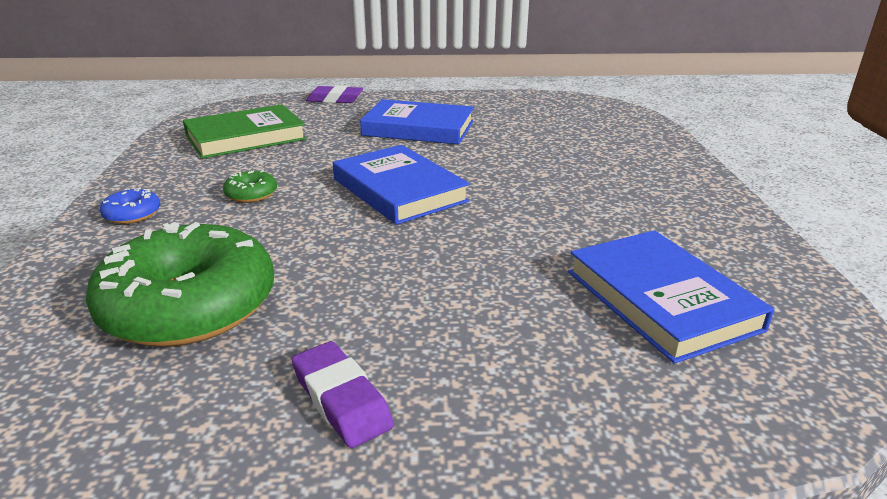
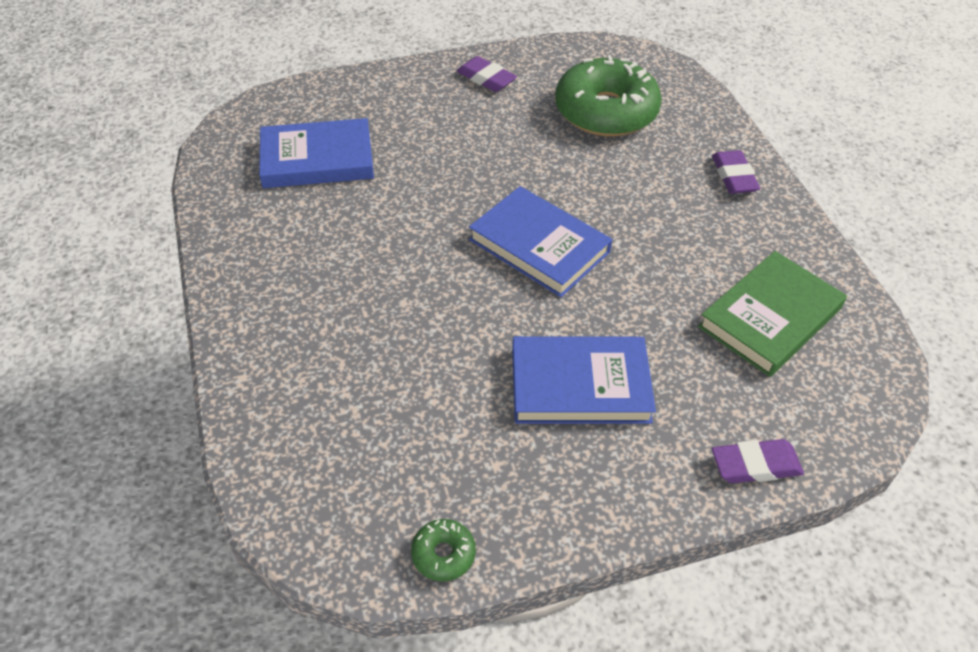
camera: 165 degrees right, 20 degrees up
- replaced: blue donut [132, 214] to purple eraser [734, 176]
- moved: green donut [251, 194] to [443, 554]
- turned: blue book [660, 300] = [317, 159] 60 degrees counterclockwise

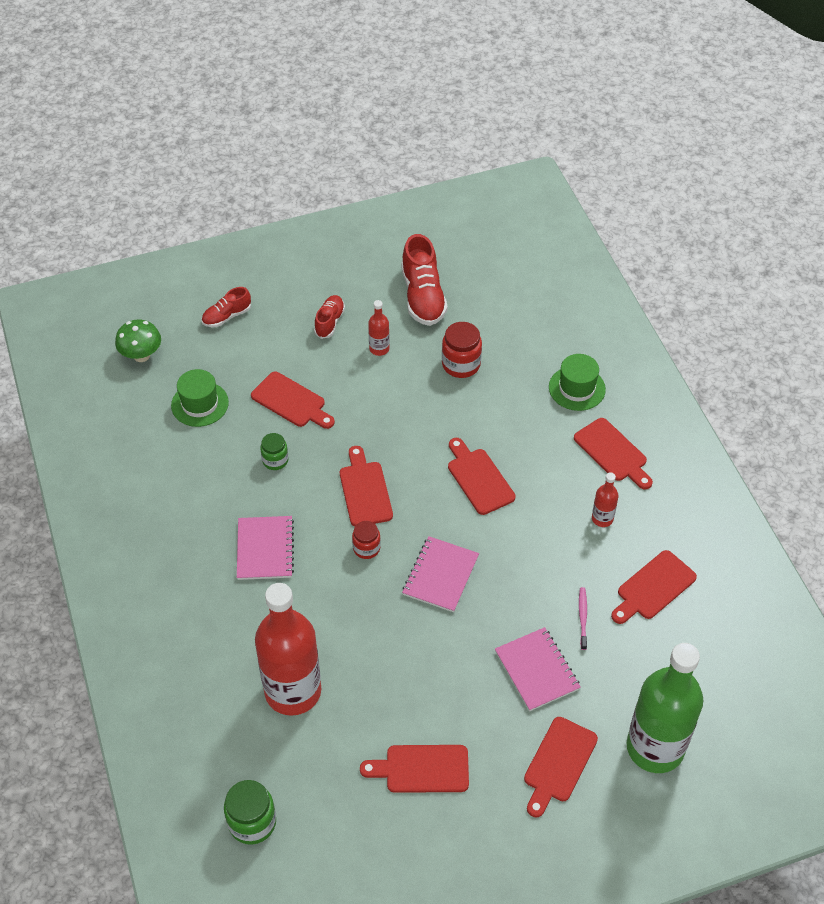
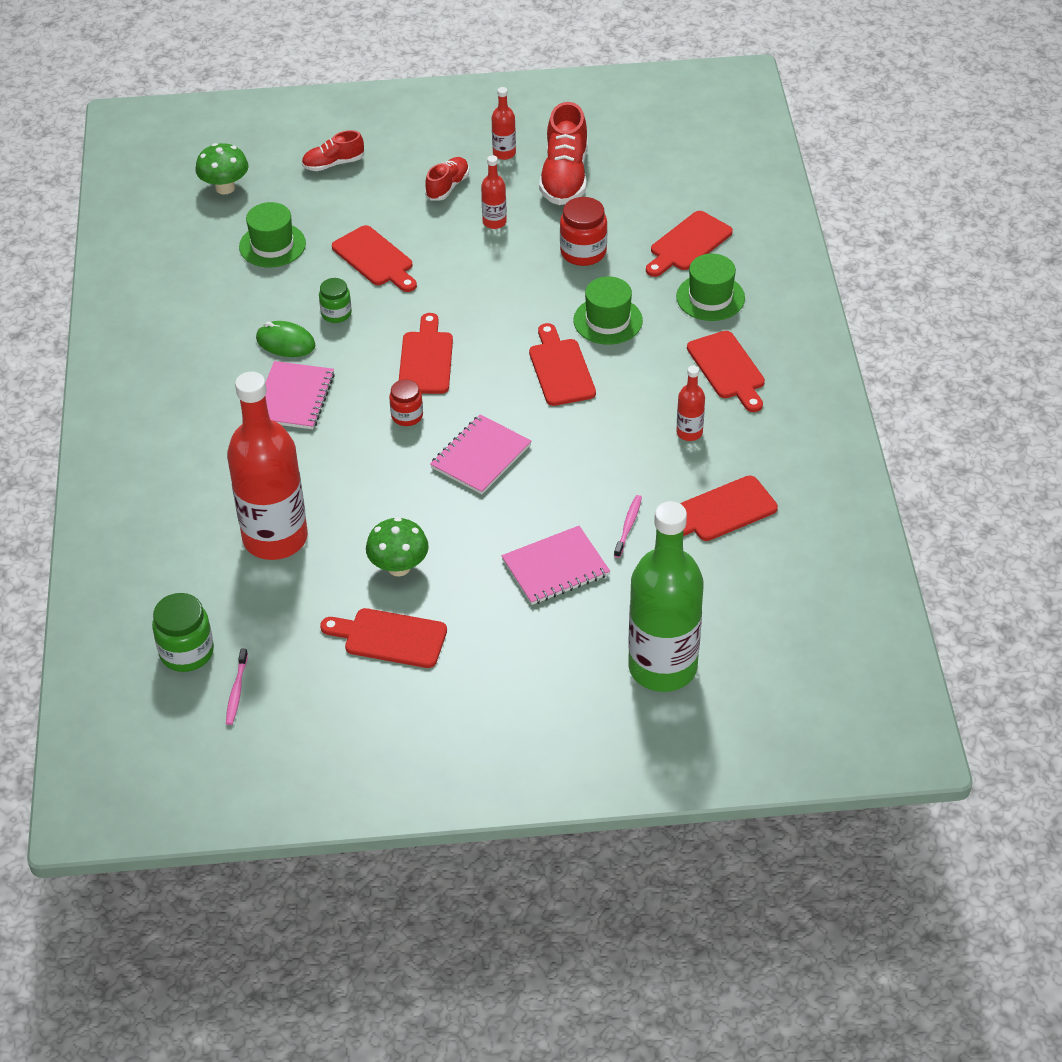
camera: 15 degrees right, 5 degrees down
- turned: pink notebook [537, 670] = [555, 567] 75 degrees clockwise
- moved: red cutting board [558, 763] to [688, 244]
- added: pink toothbrush [236, 691]
- added: green mouse [285, 342]
- added: green mushroom [399, 567]
- added: red bottle [504, 153]
- added: green hat [608, 320]

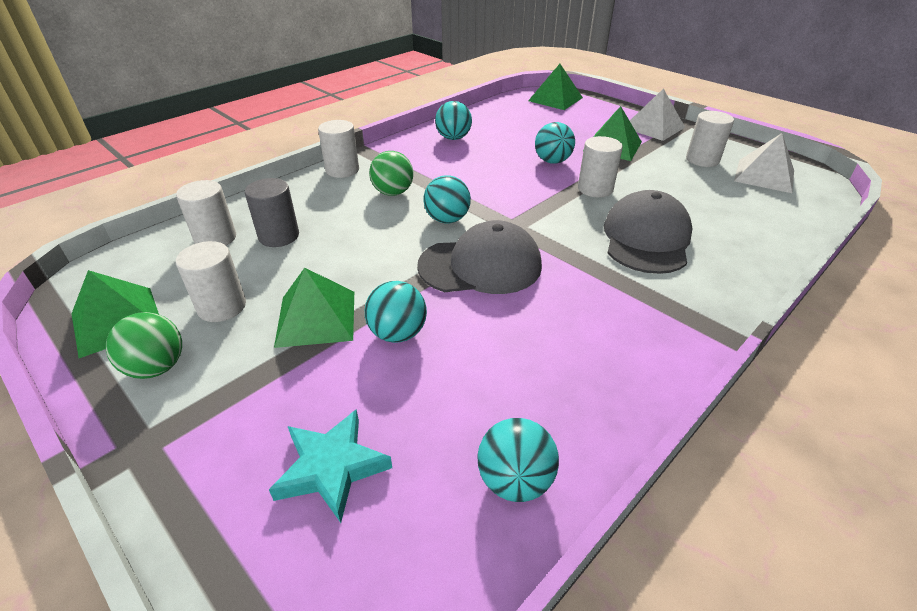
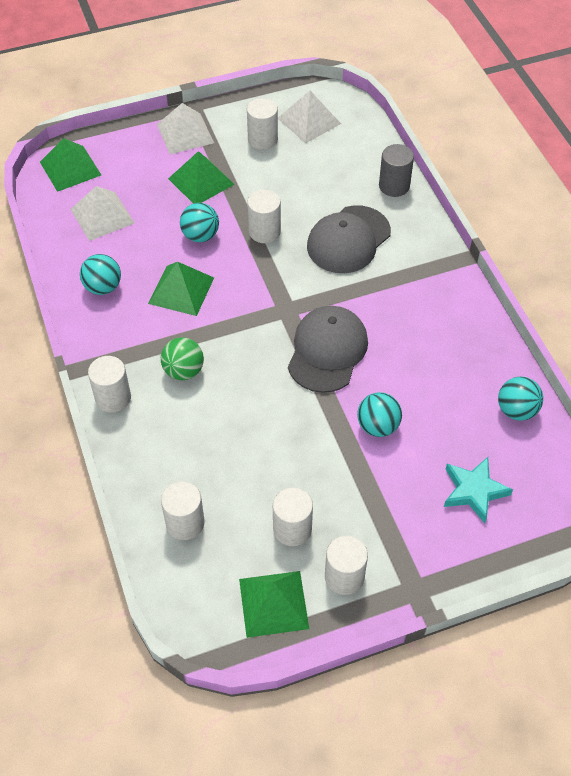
camera: 65 degrees left, 15 degrees up
- replaced: green ball [157, 367] to white cylinder [344, 577]
- moved: grey cylinder [279, 236] to [394, 186]
- moved: green pyramid [316, 318] to [181, 290]
- removed: turquoise ball [447, 219]
- turned: grey cap [646, 239] = [348, 240] 90 degrees counterclockwise
- added: white pyramid [102, 216]

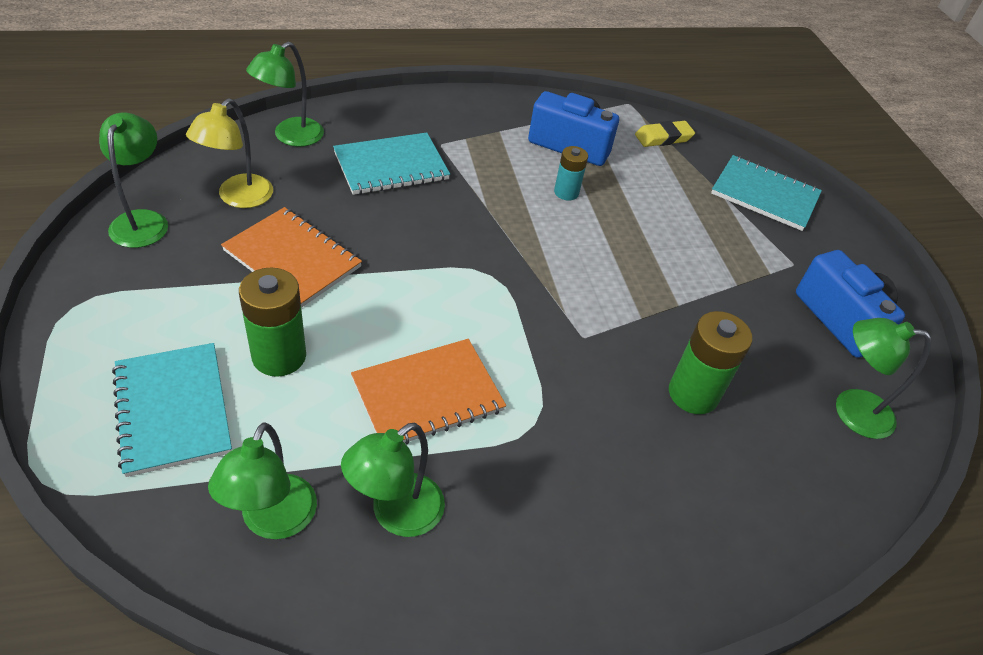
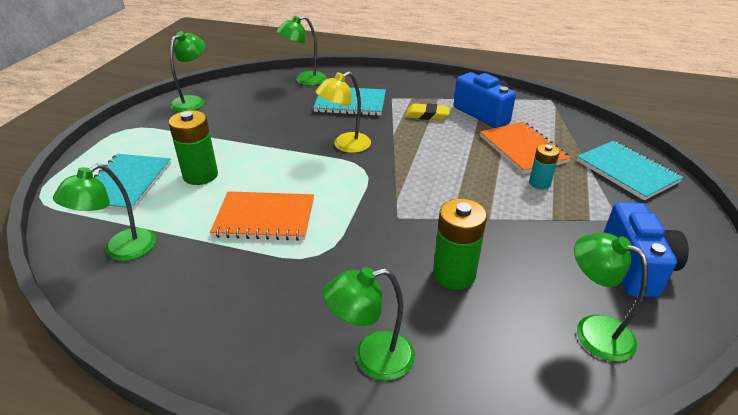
camera: 35 degrees right, 10 degrees down
- moved: yellow lamp [238, 198] to [345, 145]
- moved: orange notebook [292, 259] to [522, 149]
- moved: green lamp [396, 514] to [372, 358]
- moved: turquoise battery [566, 192] to [539, 183]
- moved: yellow eraser [663, 138] to [427, 115]

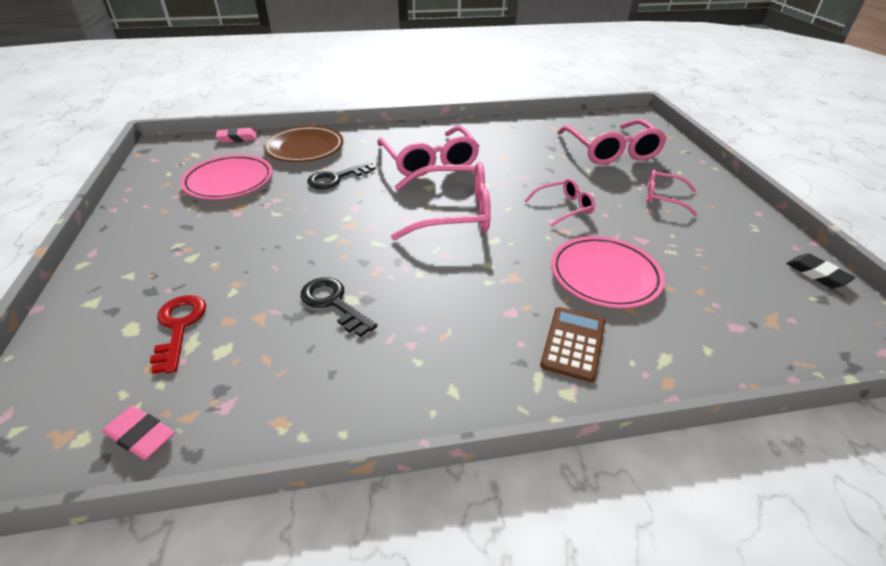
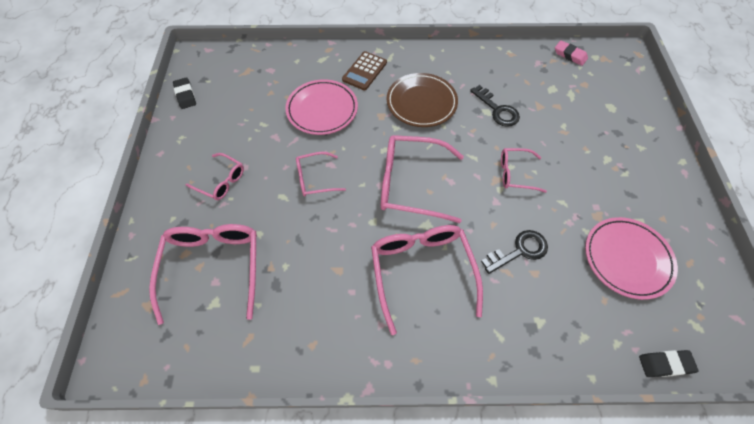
camera: 170 degrees left, 20 degrees up
- removed: red key [179, 327]
- recoloured: pink eraser [237, 138] to black eraser [665, 364]
- moved: brown plate [304, 148] to [421, 103]
- added: pink glasses [516, 174]

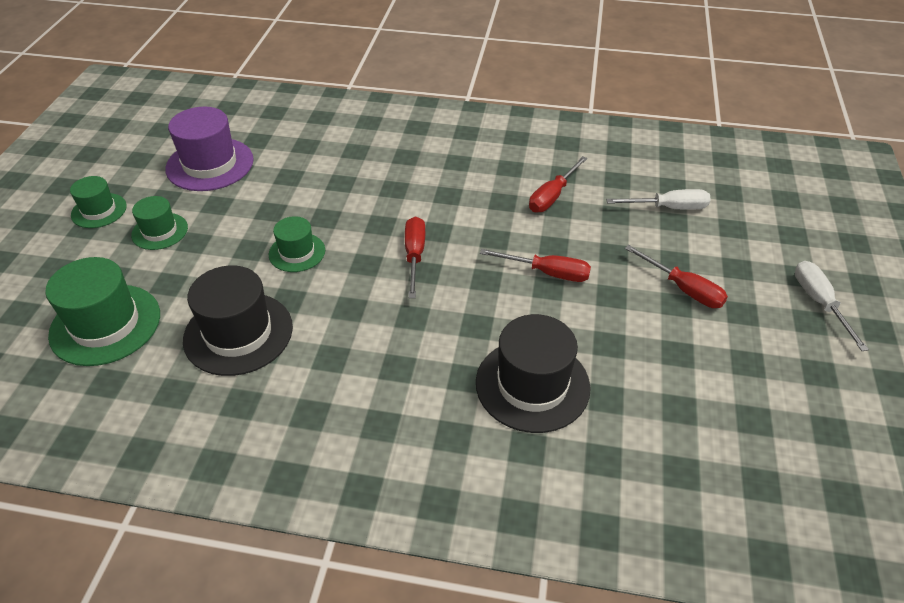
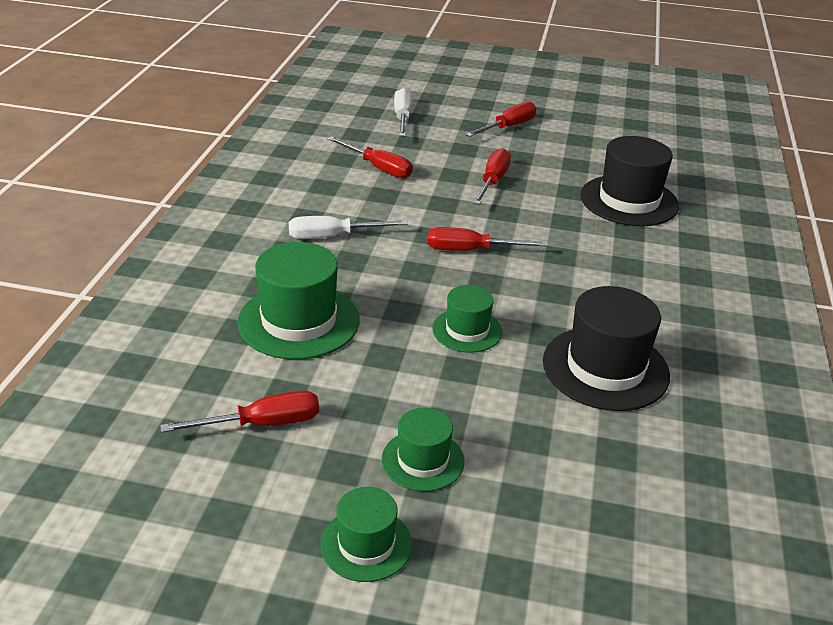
camera: 90 degrees left, 10 degrees down
- moved: green hat [105, 324] to [299, 321]
- replaced: purple hat [210, 164] to red screwdriver [262, 424]
- moved: white screwdriver [819, 303] to [333, 236]

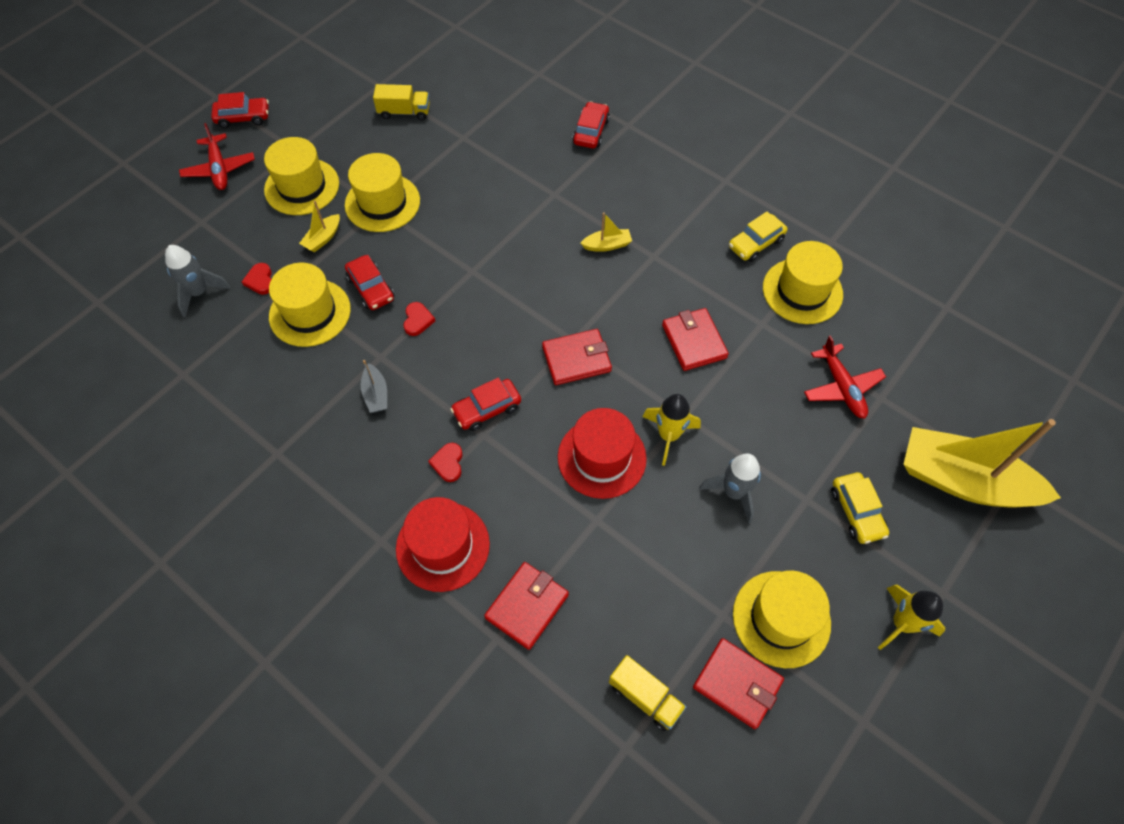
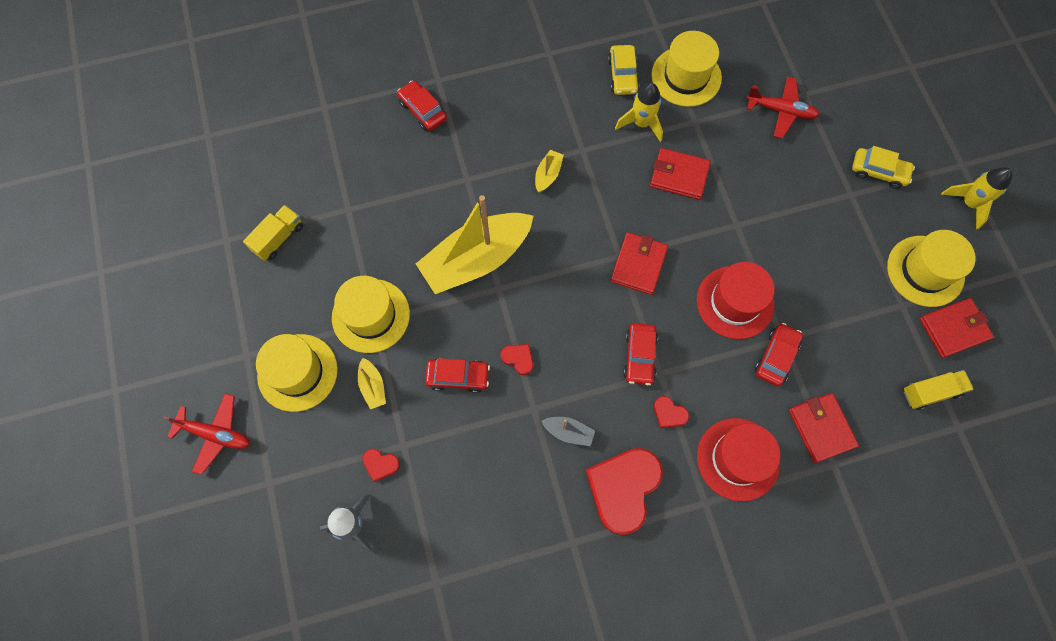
camera: 55 degrees left, 10 degrees up
- moved: red car [243, 117] to [776, 357]
- removed: yellow hat [310, 313]
- moved: yellow rocket [668, 435] to [641, 123]
- removed: grey rocket [733, 492]
- moved: yellow boat [963, 481] to [476, 259]
- added: red heart [623, 489]

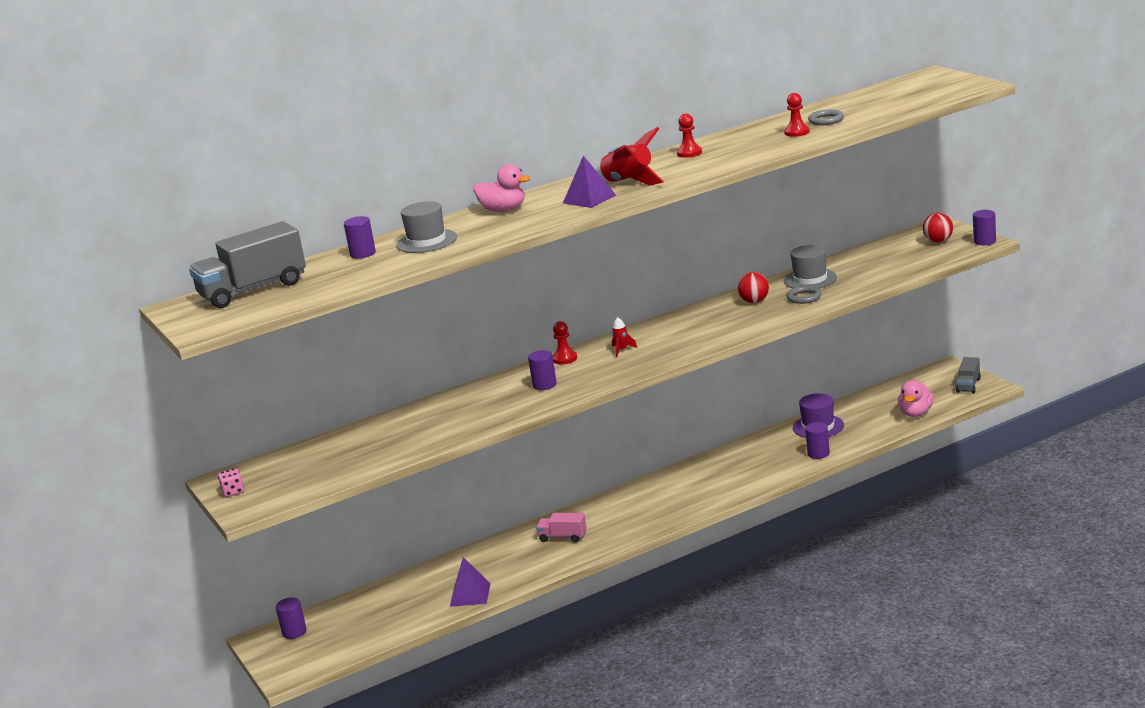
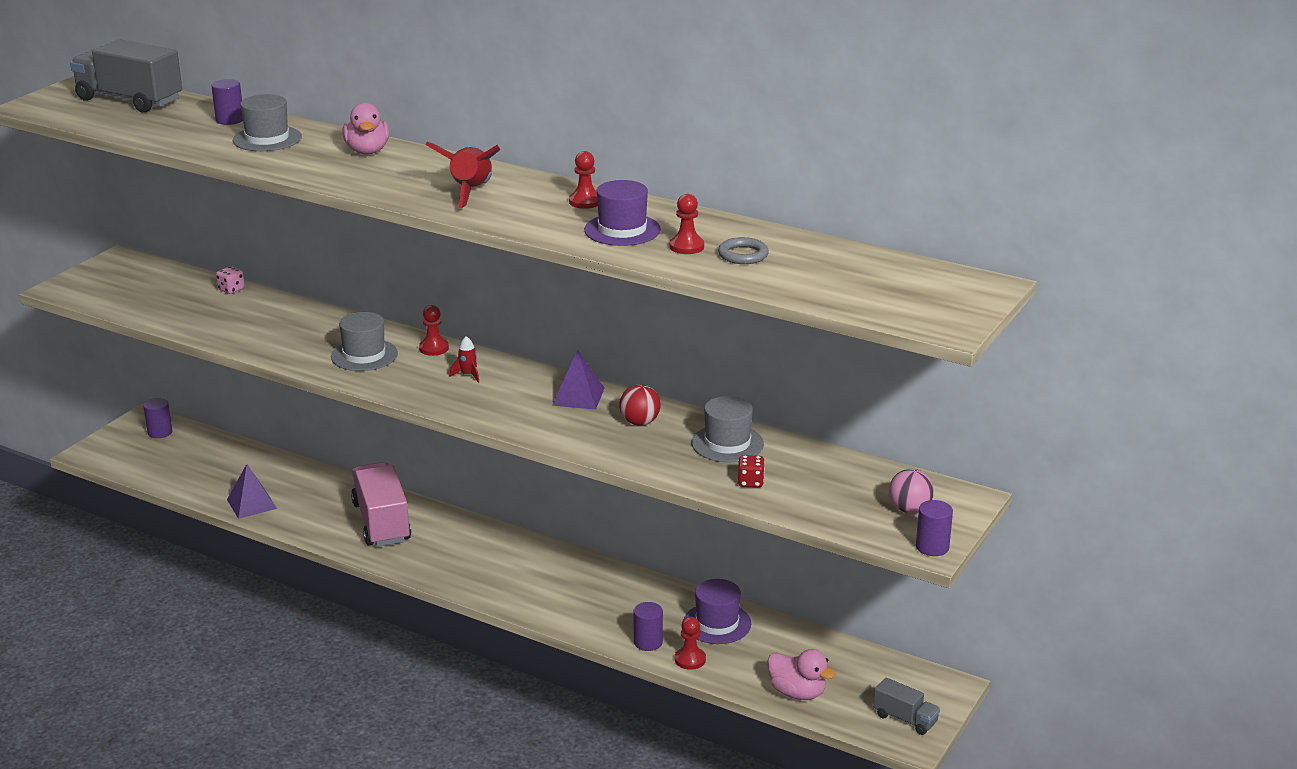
camera: 55 degrees right, 5 degrees up
- moved: pink dice [233, 492] to [231, 289]
- replaced: purple cylinder [544, 385] to grey hat [364, 355]
- resized: pink truck [562, 537] = [382, 522] x1.96
- moved: purple pyramid [589, 199] to [578, 396]
- removed: grey ring [804, 297]
- turned: pink duck [915, 413] = [797, 693] 135 degrees counterclockwise
- recoloured: red ball [938, 241] to pink ball [909, 509]
- turned: grey truck [968, 385] = [905, 719] 135 degrees counterclockwise
- added: purple hat [622, 230]
- added: red pawn [690, 659]
- added: red dice [750, 482]

